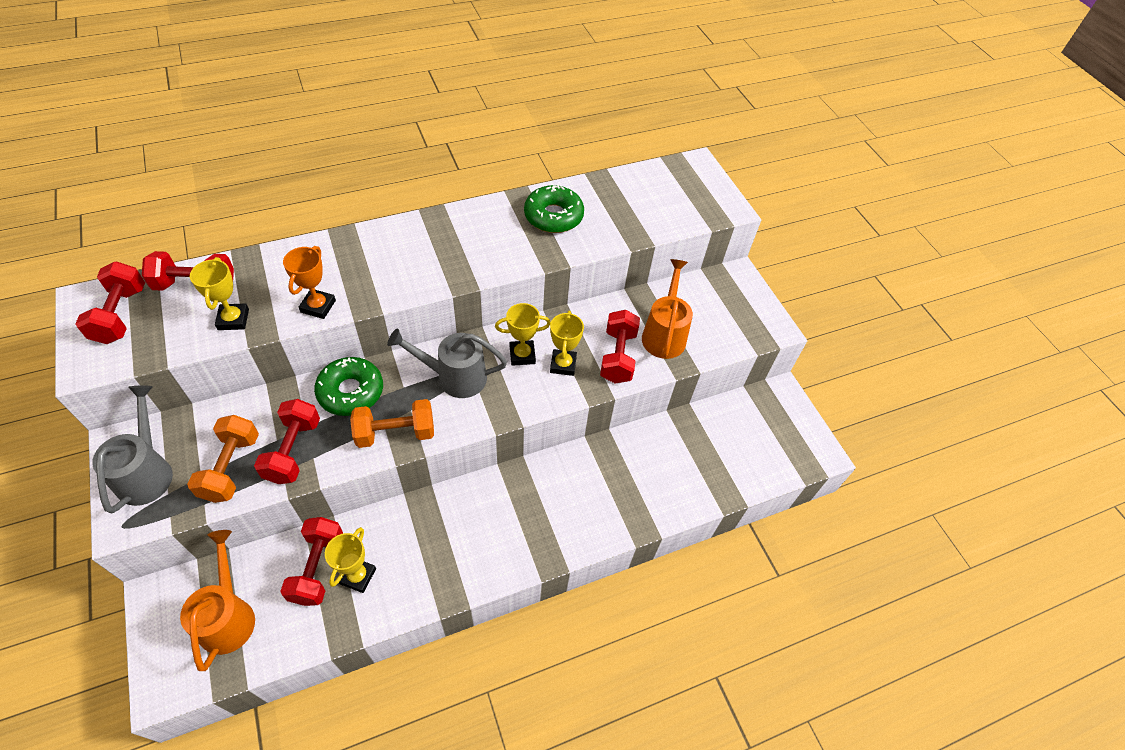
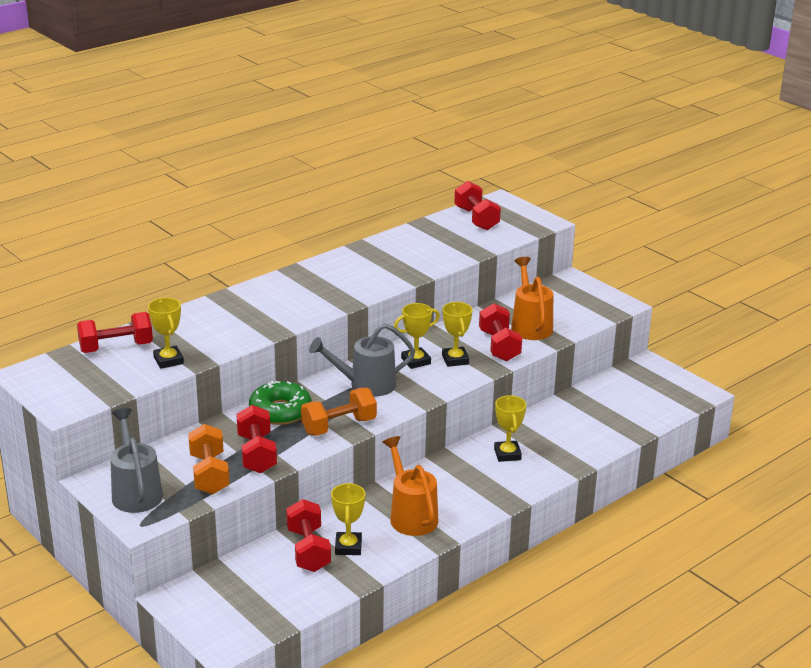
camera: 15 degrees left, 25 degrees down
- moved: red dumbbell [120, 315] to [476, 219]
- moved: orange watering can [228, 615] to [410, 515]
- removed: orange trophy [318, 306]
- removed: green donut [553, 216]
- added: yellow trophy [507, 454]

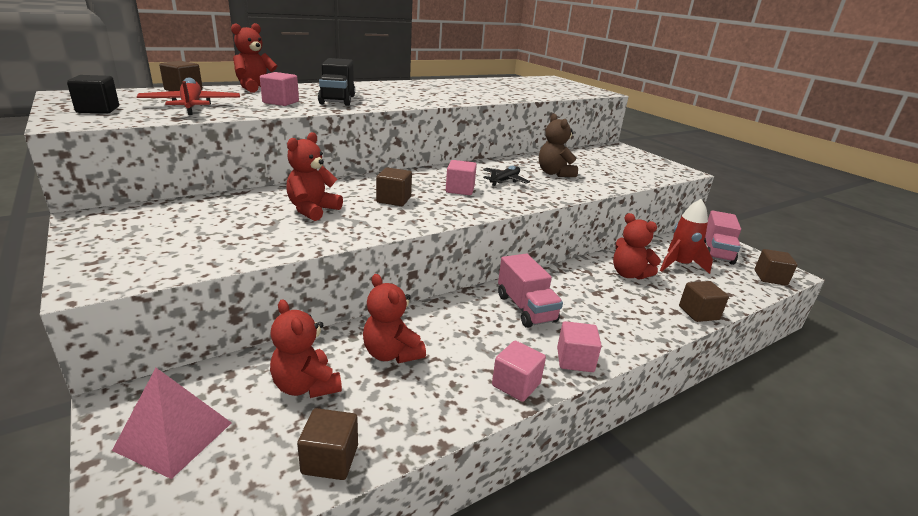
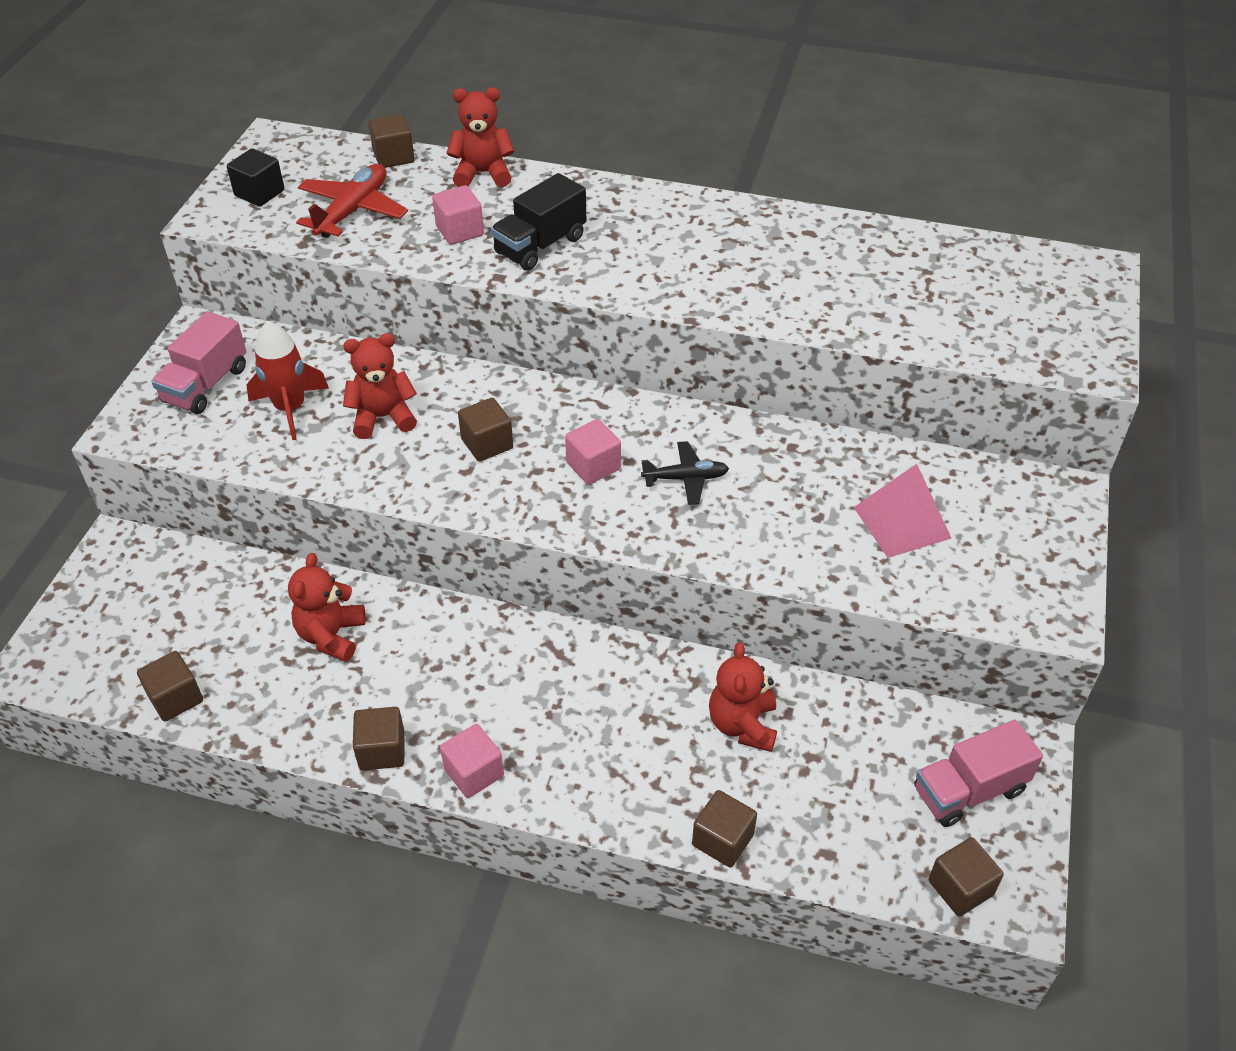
camera: 50 degrees right, 20 degrees up
- moved: pink pyramid [174, 436] to [902, 522]
- removed: red teddy bear [306, 386]
- recoloured: pink cube [516, 384] to brown cube [382, 750]
- moved: pink truck [526, 308] to [206, 385]
- removed: brown teddy bear [554, 173]
- moved: red rocket [679, 265] to [290, 408]

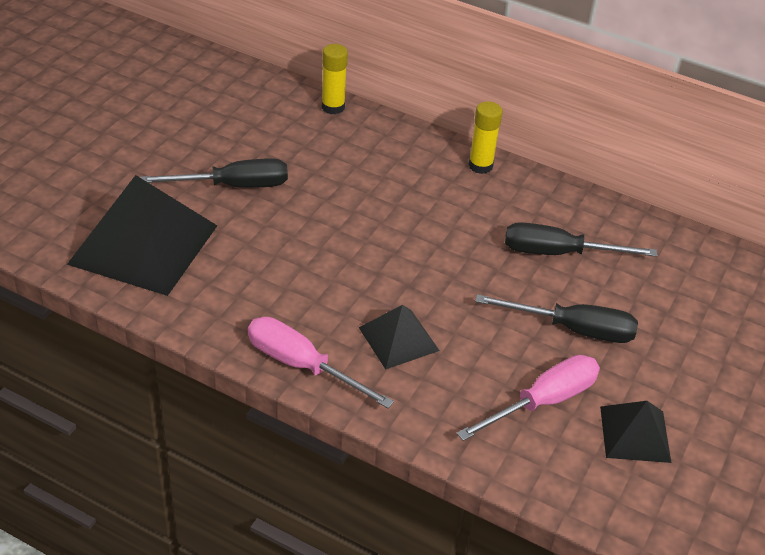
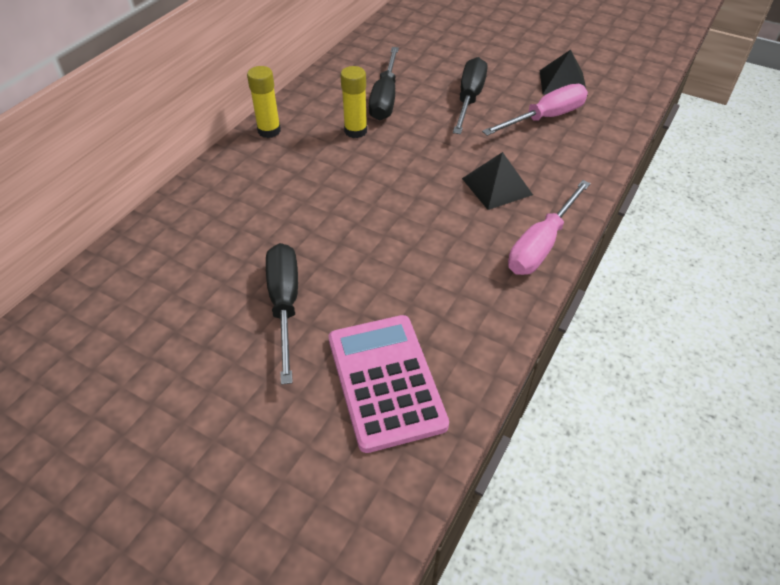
camera: 85 degrees left, 5 degrees up
- replaced: black pyramid [143, 244] to pink calculator [386, 381]
- moved: yellow glue stick [333, 107] to [355, 131]
- turned: pink screwdriver [543, 402] = [545, 118] 90 degrees clockwise

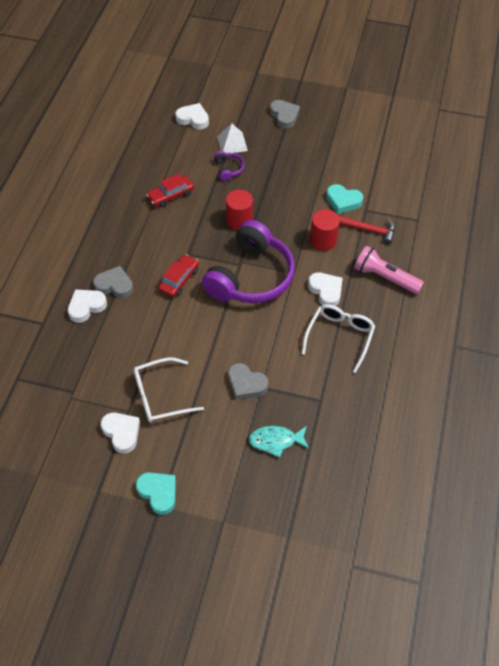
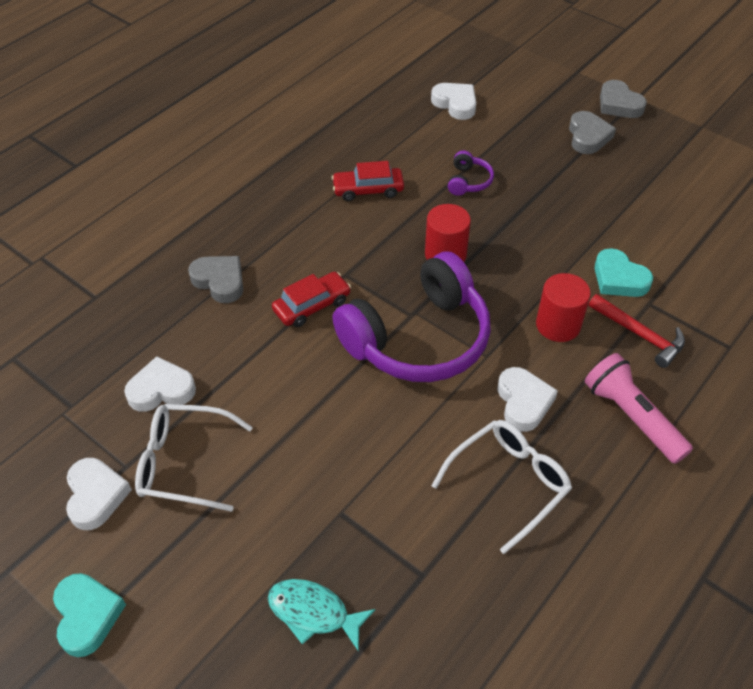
camera: 25 degrees right, 5 degrees down
- moved: white heart [86, 307] to [161, 390]
- removed: white pyramid [232, 143]
- moved: grey heart [246, 384] to [619, 104]

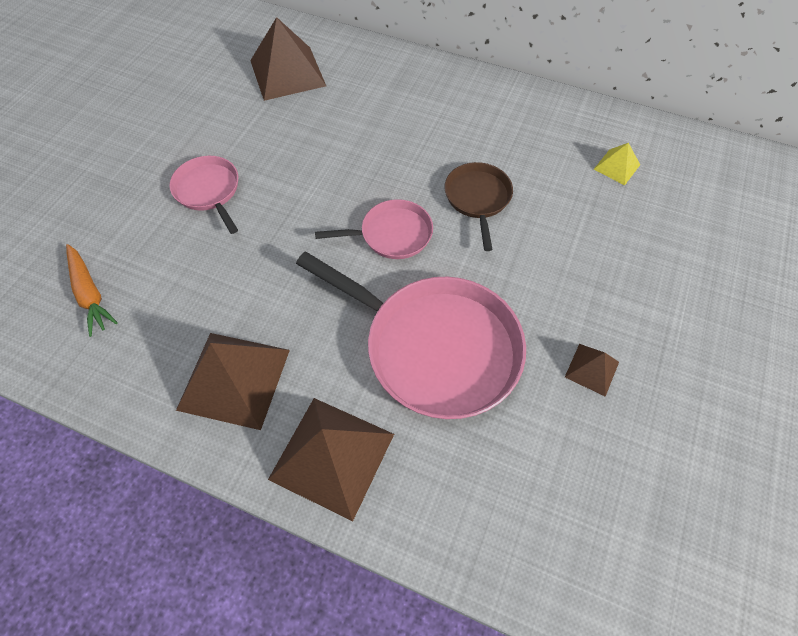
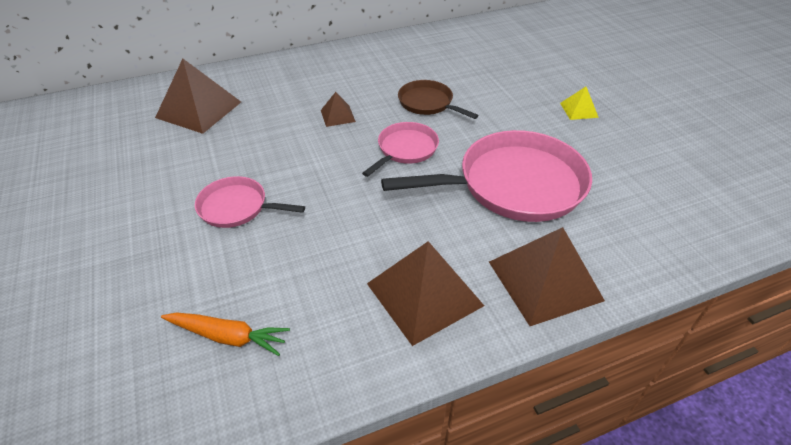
camera: 45 degrees left, 15 degrees down
- moved: brown pyramid [592, 369] to [337, 116]
- moved: yellow pyramid [617, 167] to [579, 110]

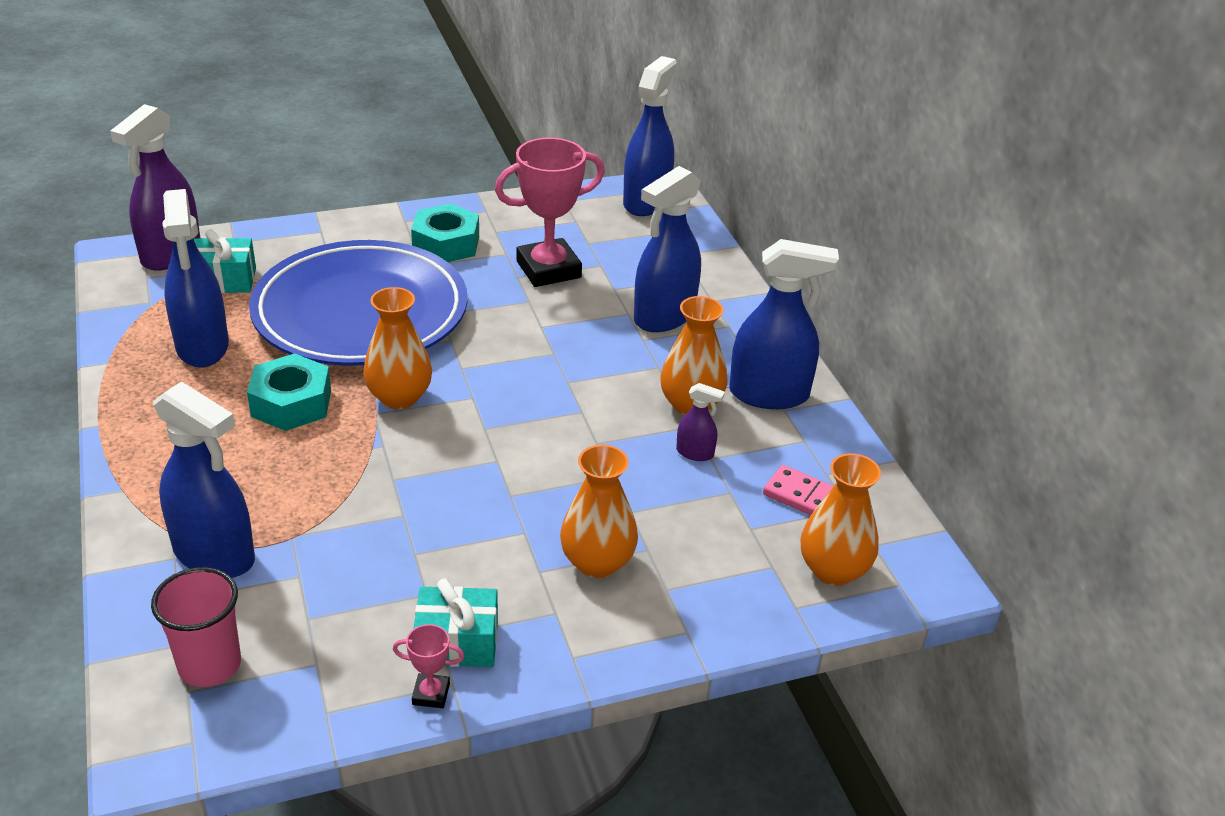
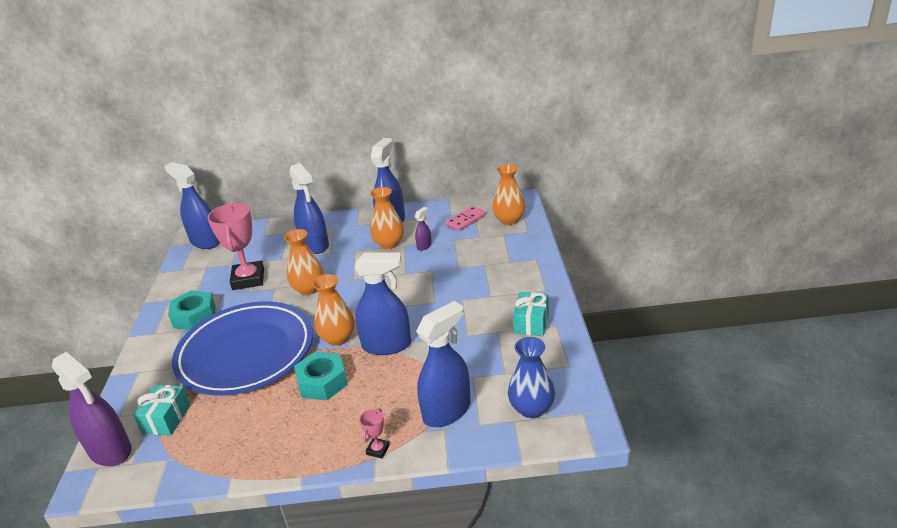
camera: 70 degrees left, 5 degrees down
- replaced: pink cup [210, 665] to blue vase [531, 409]
- moved: blue spray bottle [202, 346] to [387, 345]
- moved: pink trophy [431, 694] to [378, 450]
- moved: orange vase [597, 562] to [308, 289]

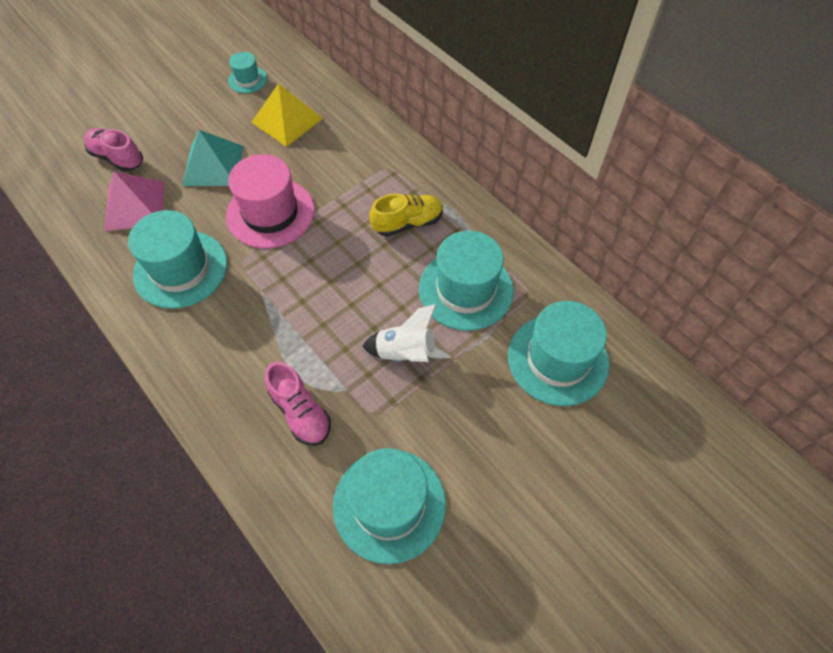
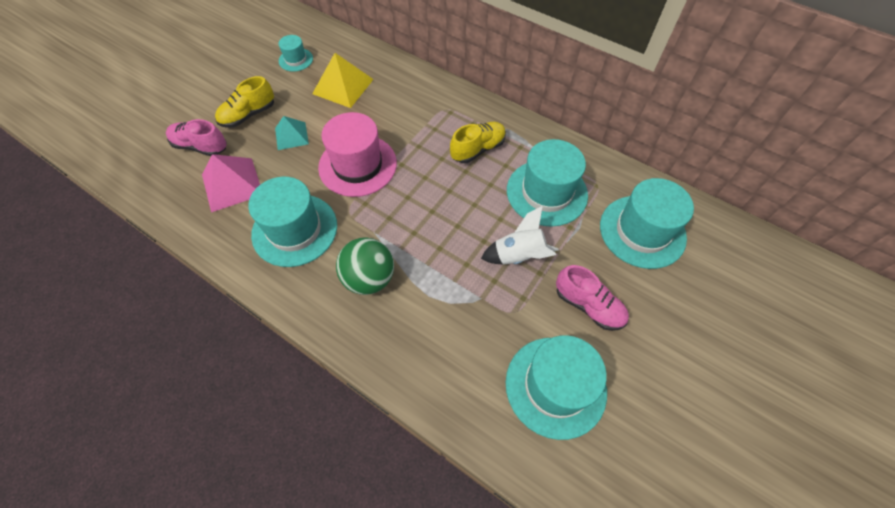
camera: 15 degrees left, 0 degrees up
- resized: turquoise pyramid [213, 165] = [291, 136] x0.64
- moved: pink shoe [300, 412] to [588, 306]
- added: yellow shoe [248, 115]
- added: green ball [369, 278]

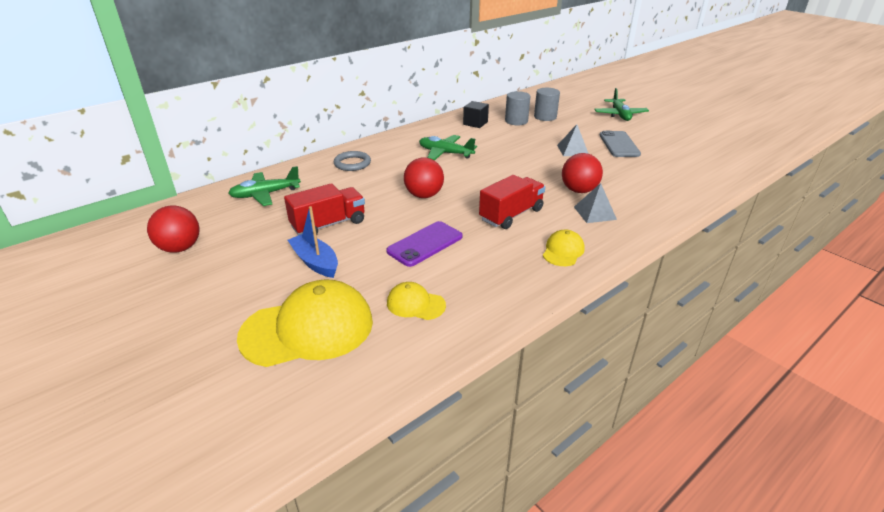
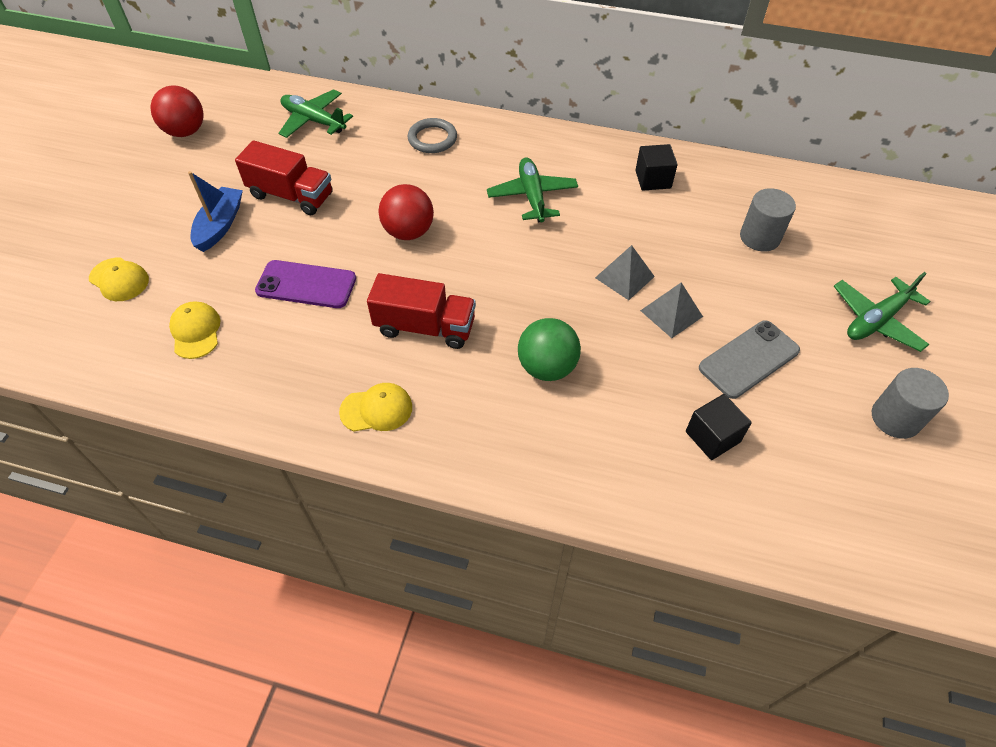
camera: 55 degrees right, 20 degrees up
- resized: yellow cap [308, 329] = [119, 280] x0.48
- moved: grey cylinder [516, 121] to [895, 418]
- recoloured: red ball [579, 190] to green ball [547, 367]
- moved: grey pyramid [594, 213] to [624, 277]
- added: black cube [712, 437]

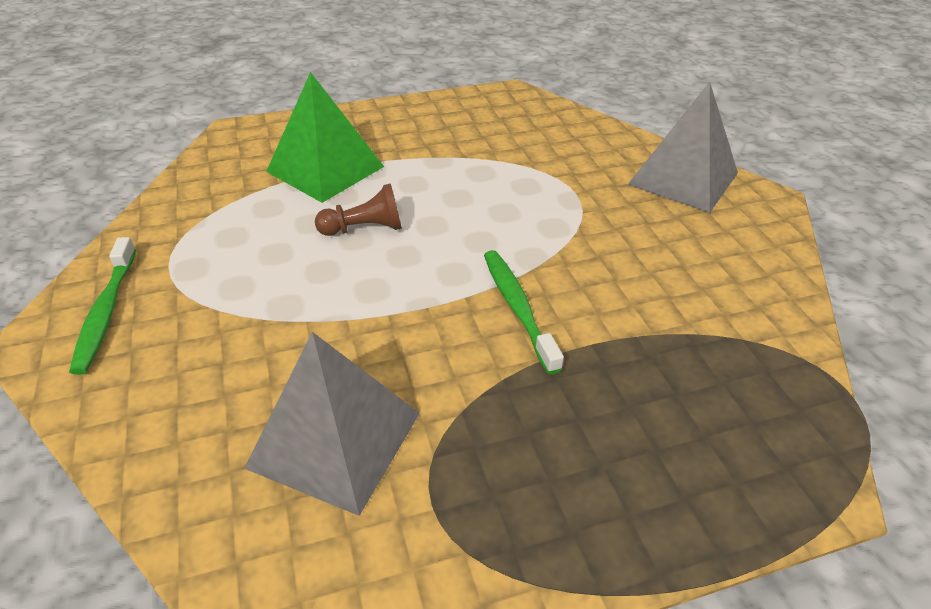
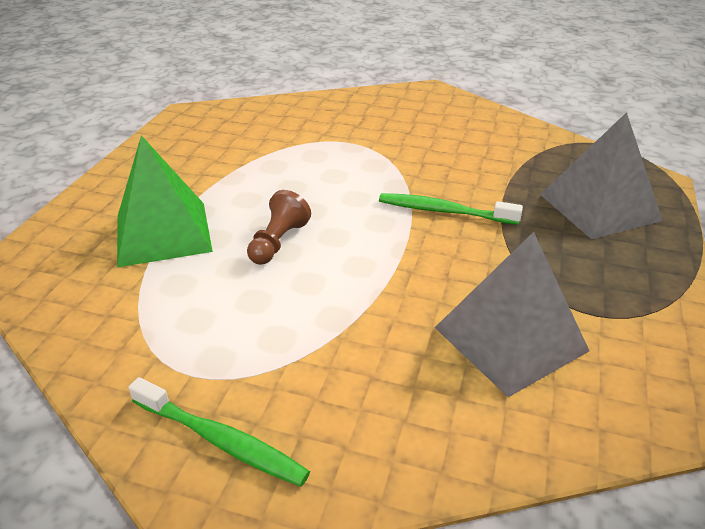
camera: 55 degrees left, 5 degrees down
- moved: grey pyramid [683, 178] to [599, 207]

